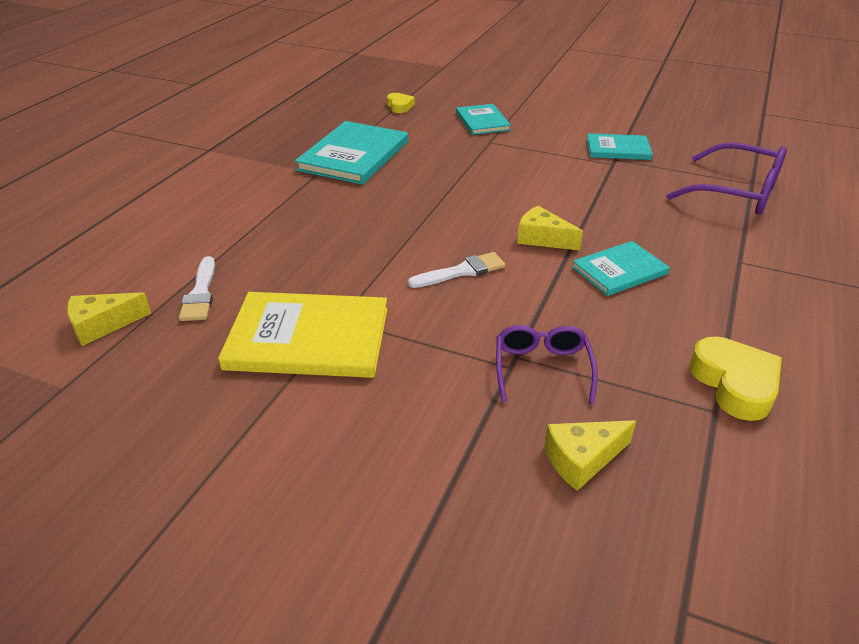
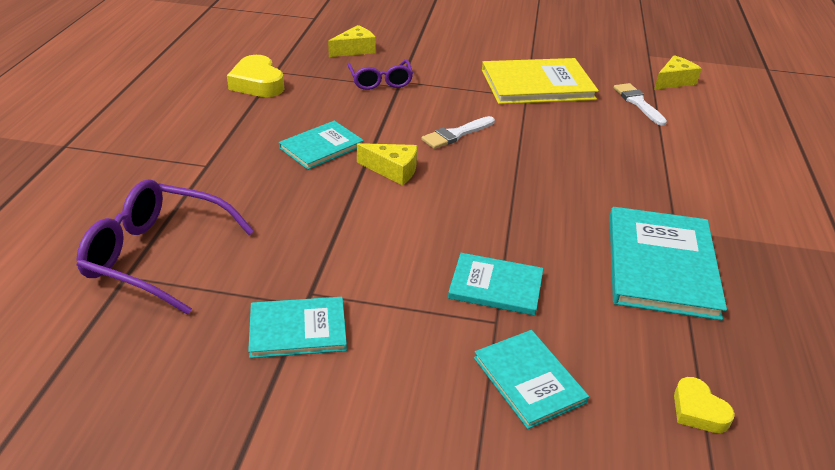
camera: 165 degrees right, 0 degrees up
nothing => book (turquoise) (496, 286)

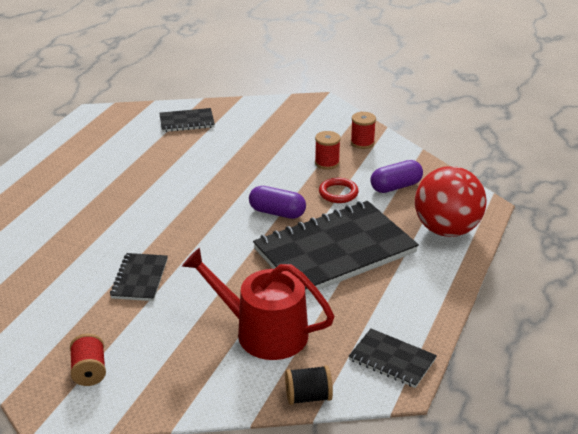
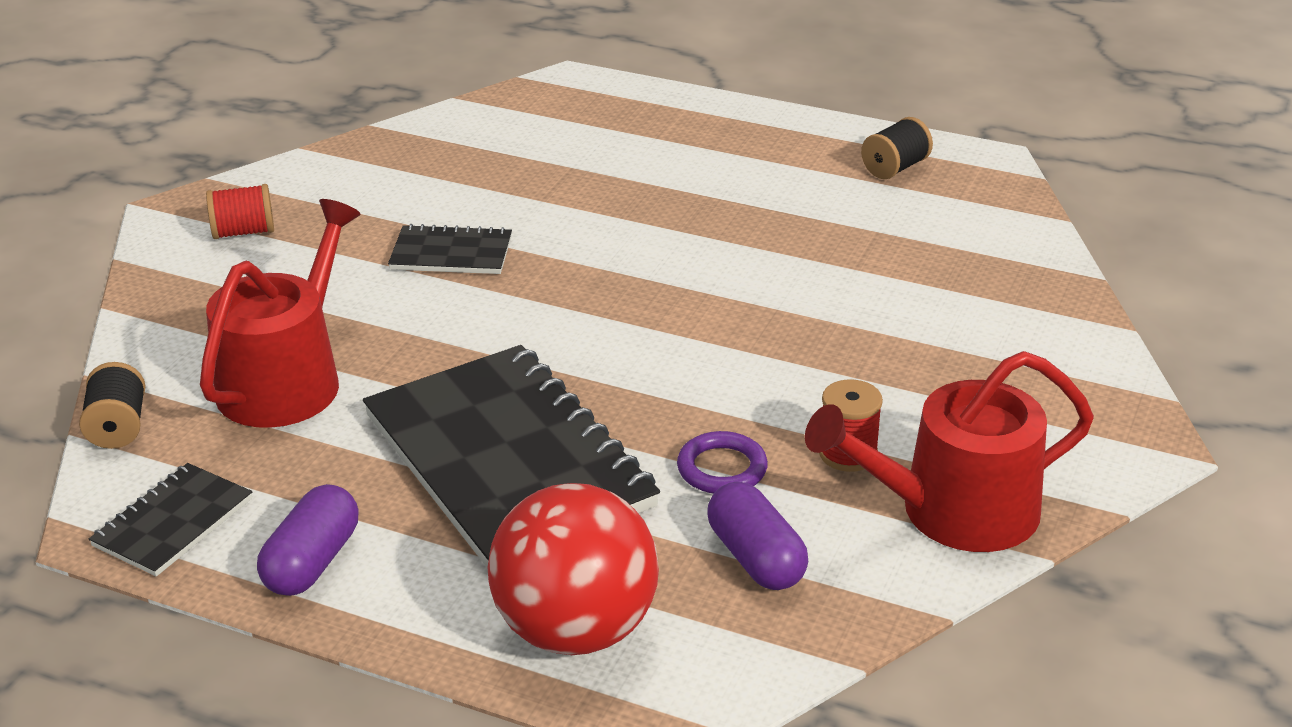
camera: 90 degrees right, 0 degrees up
capsule (purple) (277, 212) => capsule (purple) (312, 562), shifted
ring (red) (338, 193) => ring (purple) (722, 469)
spool (red) (362, 143) => watering can (red) (953, 511)
nothing => spool (black) (895, 168)
notebook (black) (187, 122) => nothing

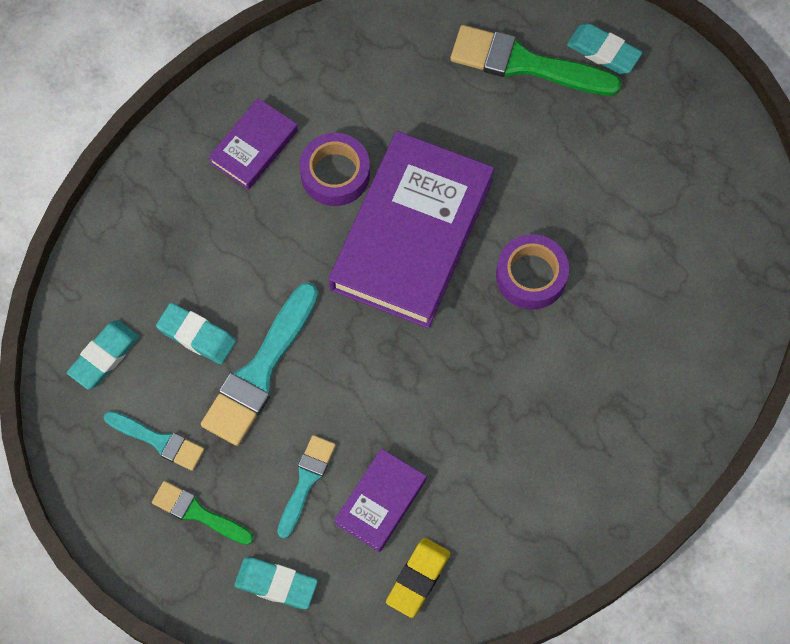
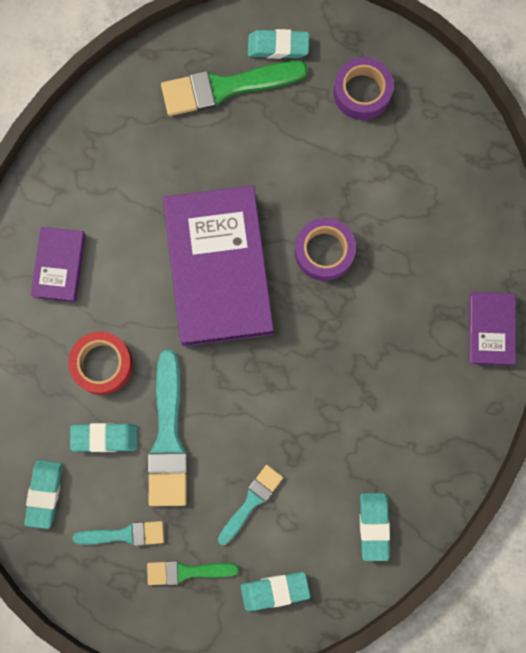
camera: 30 degrees left, 10 degrees up
nothing => tape (red) (102, 364)
brush (turquoise) (306, 481) => brush (turquoise) (251, 501), 45 degrees clockwise
tape (purple) (335, 174) => tape (purple) (362, 92), shifted
eraser (yellow) (418, 578) => eraser (turquoise) (373, 526)
book (purple) (380, 501) => book (purple) (490, 329), shifted

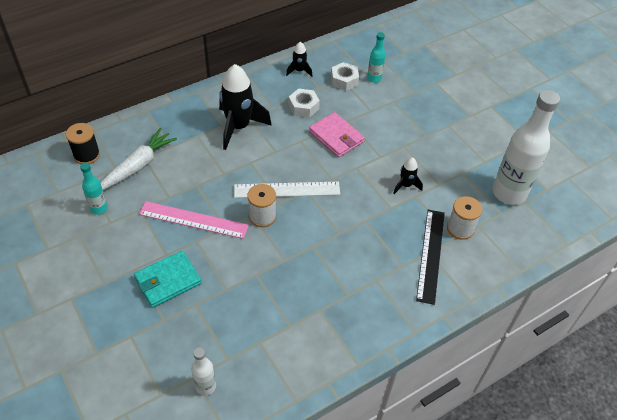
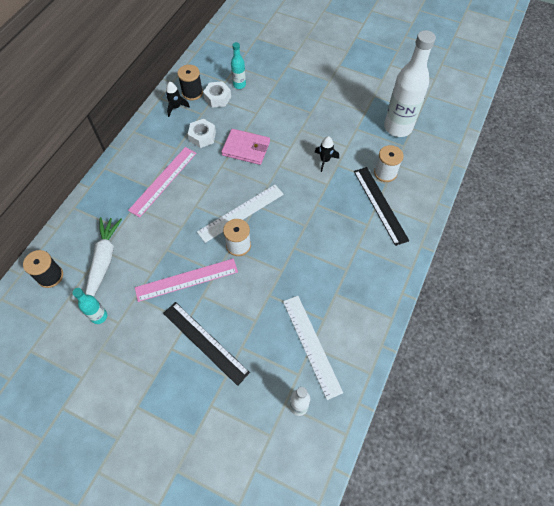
camera: 30 degrees left, 10 degrees up
rocket (black) (238, 127) => ruler (pink) (163, 181)
wallet (turquoise) (168, 281) => ruler (black) (205, 342)
nothing => spool (black) (192, 93)
nothing => ruler (white) (311, 345)

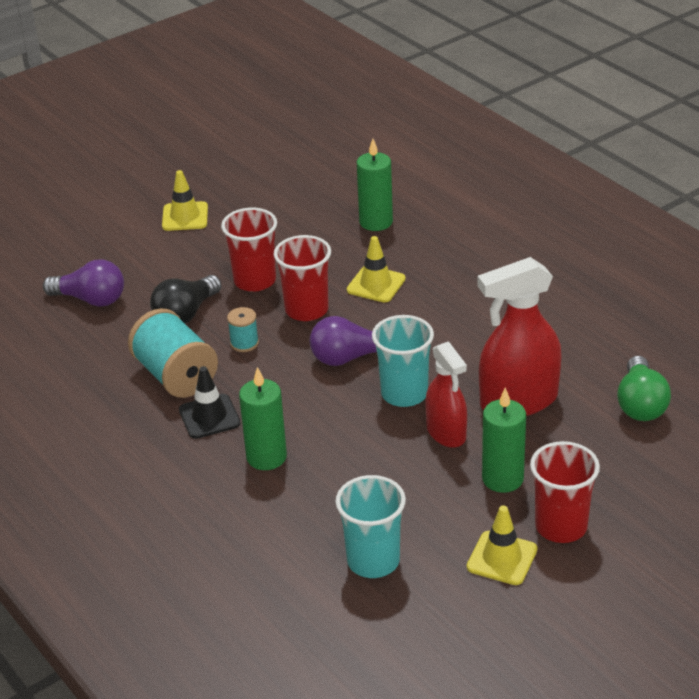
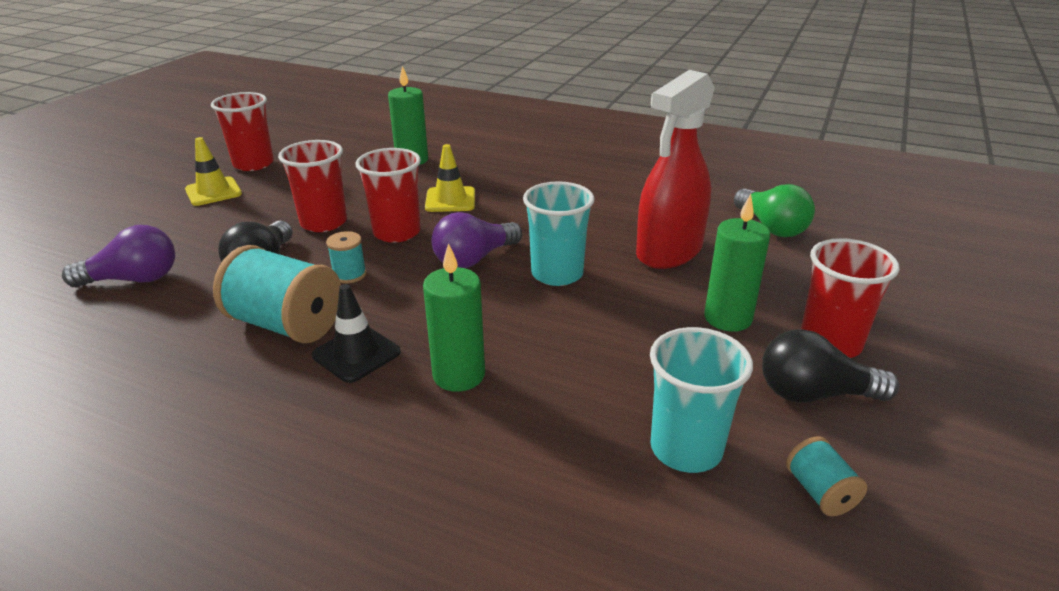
camera: 30 degrees left, 5 degrees down
nothing => cup (red) (253, 164)
traffic cone (yellow) (502, 558) => light bulb (black) (814, 394)
nothing => spool (turquoise) (820, 492)
spray bottle (red) (446, 433) => nothing

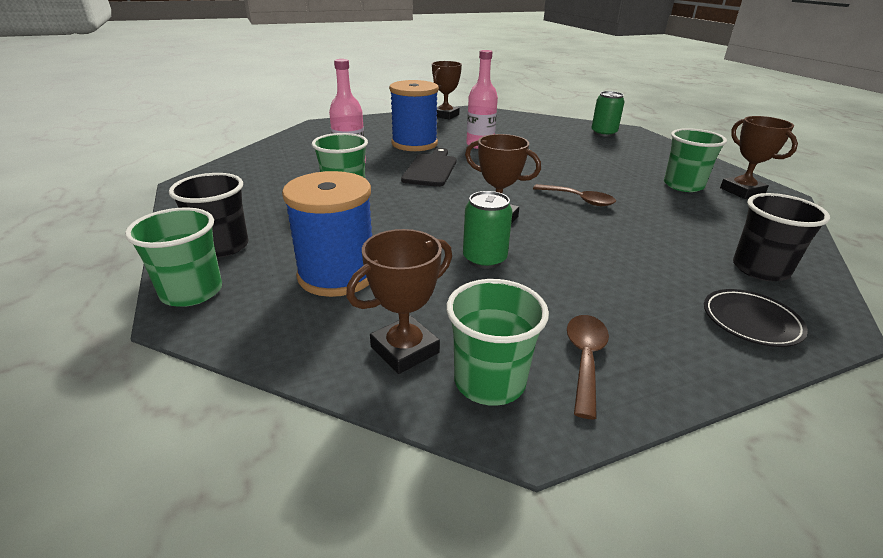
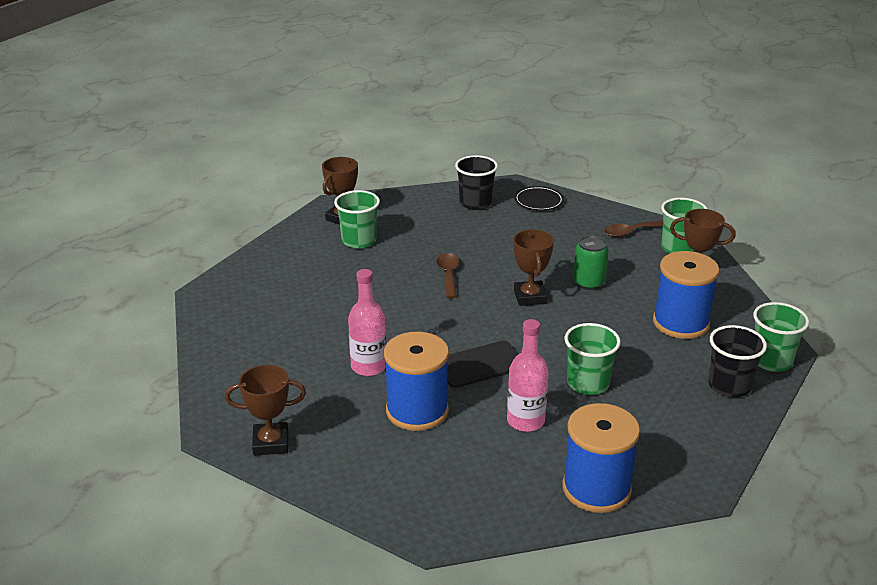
camera: 125 degrees left, 0 degrees up
nothing => spool (blue) (596, 489)
can (green) (603, 133) => nothing

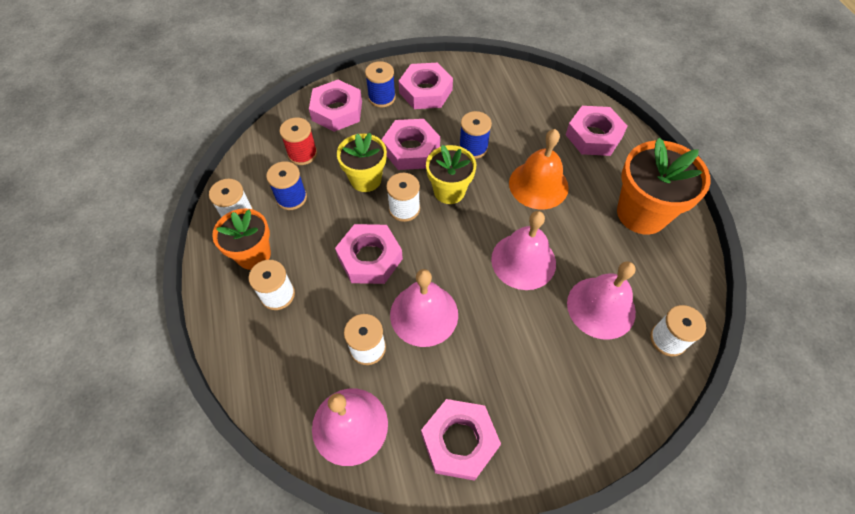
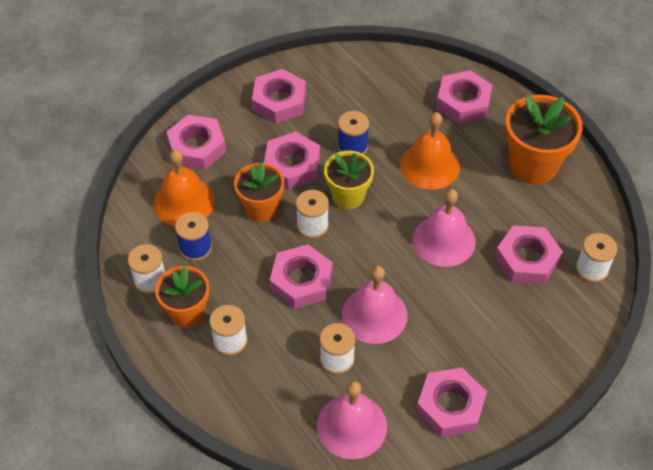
camera: 20 degrees left, 5 degrees down
spool (red) (302, 154) => bell (orange) (184, 201)
flower pot (yellow) (366, 179) => flower pot (orange) (261, 208)
bell (pink) (601, 307) => nut (pink) (527, 260)
spool (blue) (382, 98) => nothing

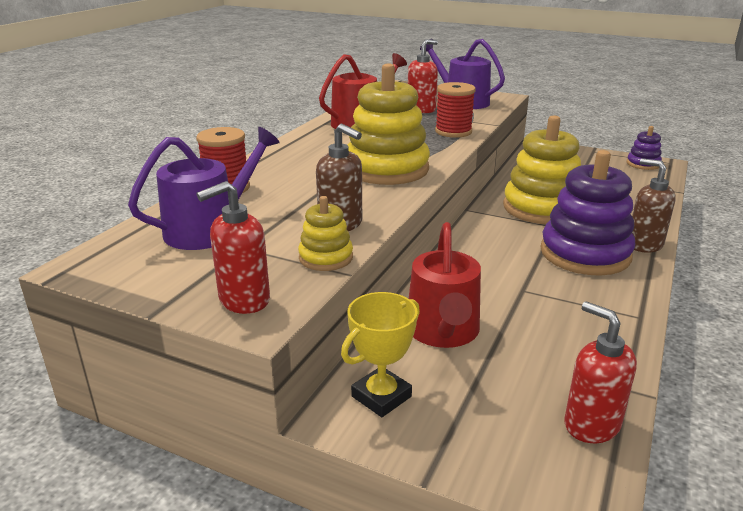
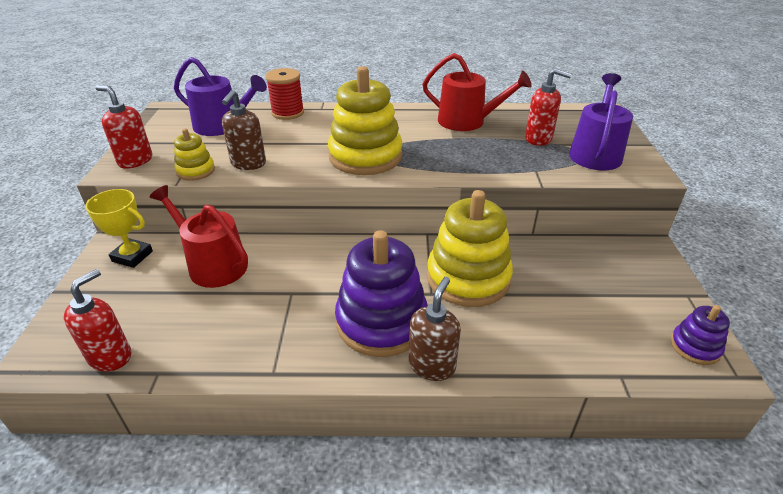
camera: 65 degrees right, 10 degrees up
watering can (red) (443, 331) => watering can (red) (213, 264), 60 degrees clockwise
spool (red) (453, 132) => nothing

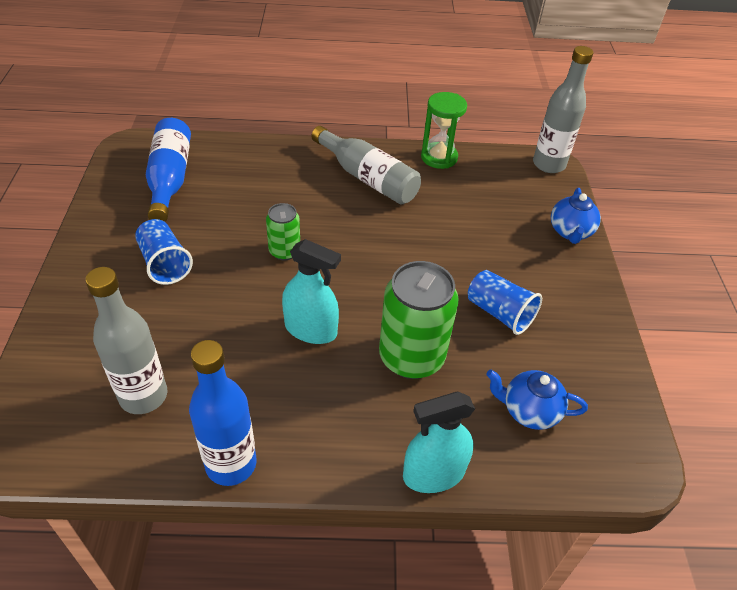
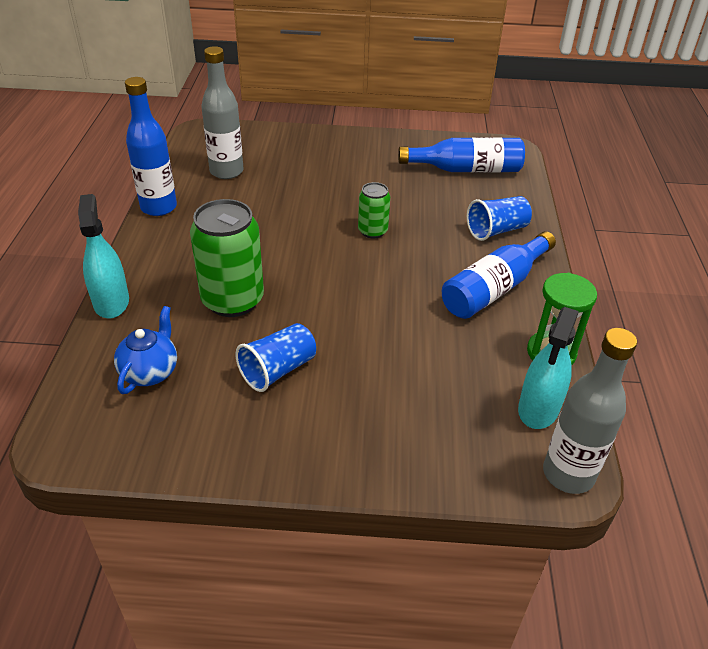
camera: 95 degrees right, 5 degrees down
bottle (grey) (367, 178) => bottle (blue) (494, 289)
cup (blue) (165, 263) => cup (blue) (496, 231), shifted
spray bottle (turquoise) (311, 329) => spray bottle (turquoise) (538, 408), shifted
teapot (blue) (570, 232) => nothing

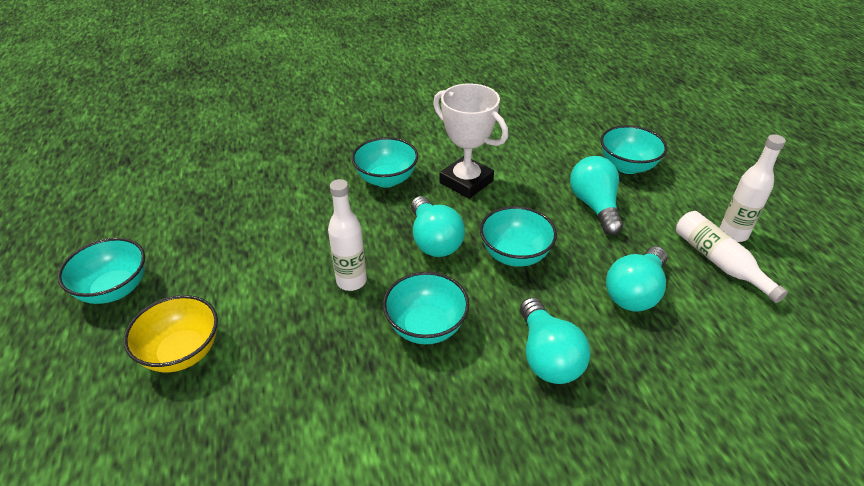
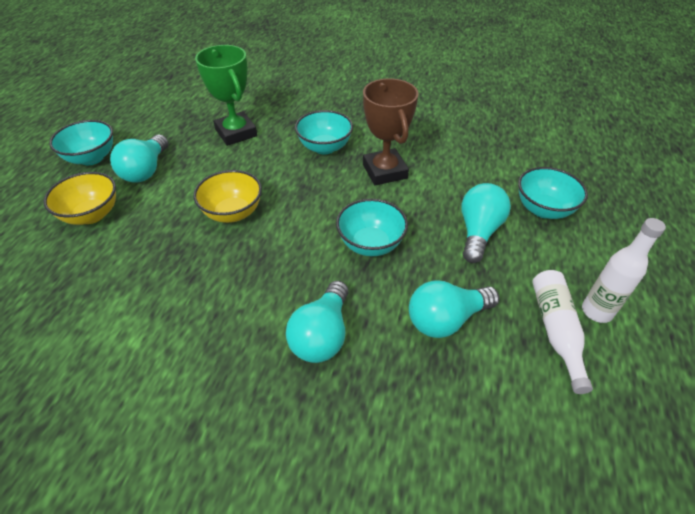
camera: 30 degrees right, 5 degrees up
light bulb (turquoise) (434, 240) => light bulb (turquoise) (146, 170), shifted
bottle (white) (351, 281) => bowl (yellow) (233, 213)
nothing => trophy (green) (236, 133)
trophy (white) (466, 182) => trophy (brown) (384, 171)
bowl (turquoise) (426, 327) => nothing

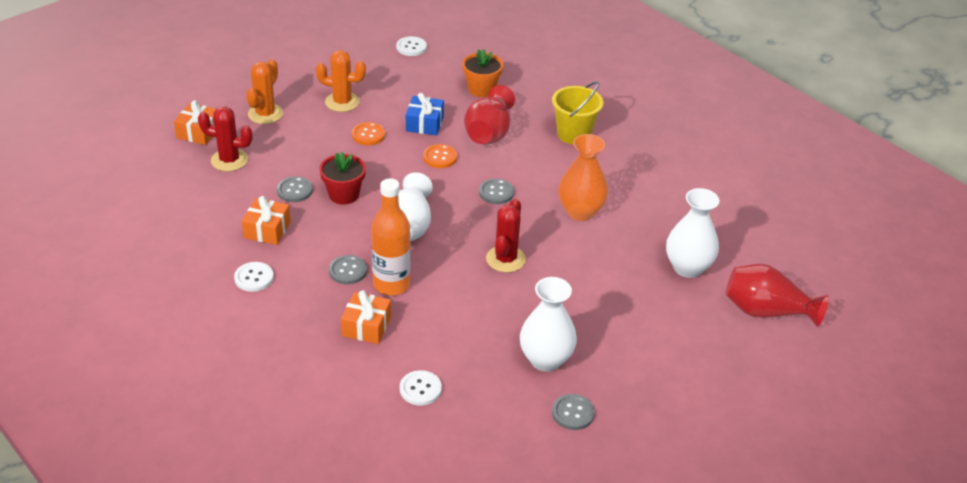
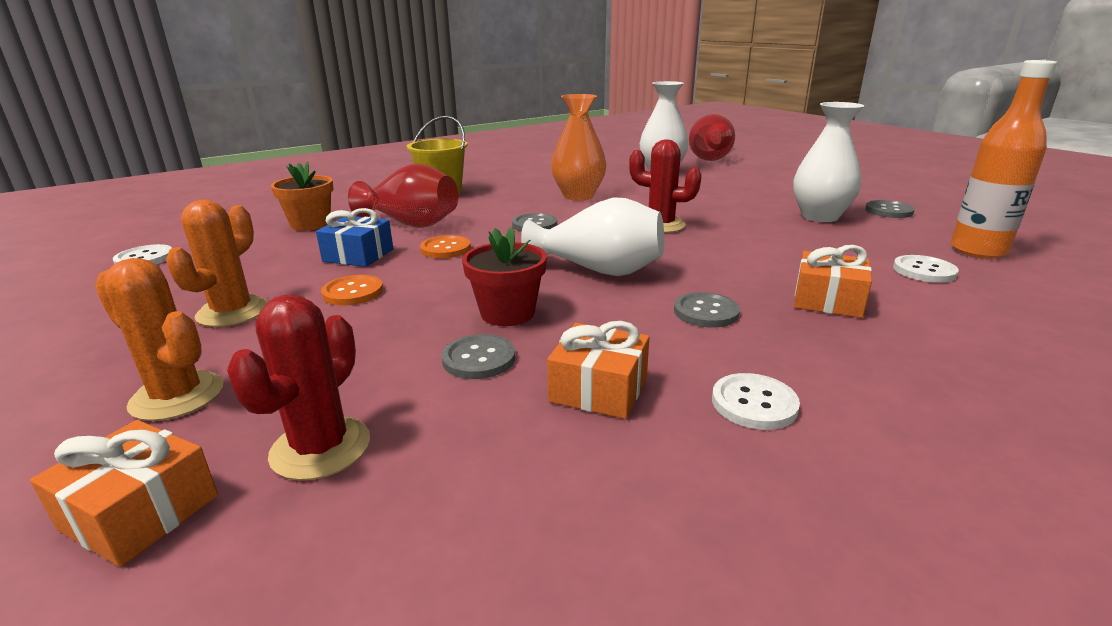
camera: 80 degrees left, 15 degrees down
bottle (orange) (391, 284) => bottle (orange) (978, 251), shifted

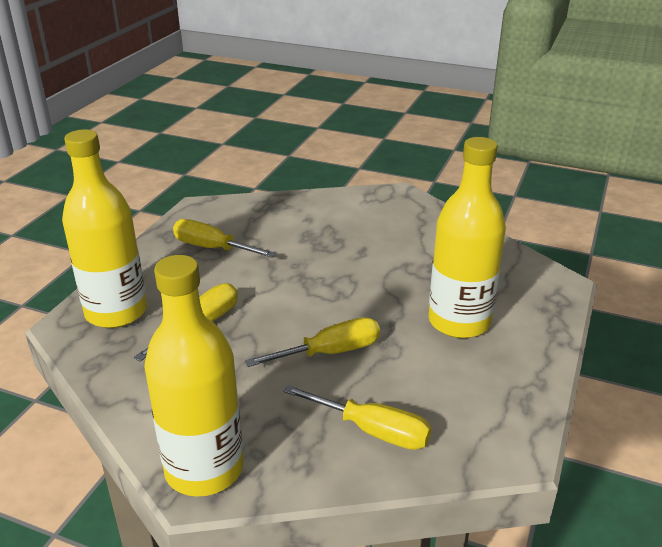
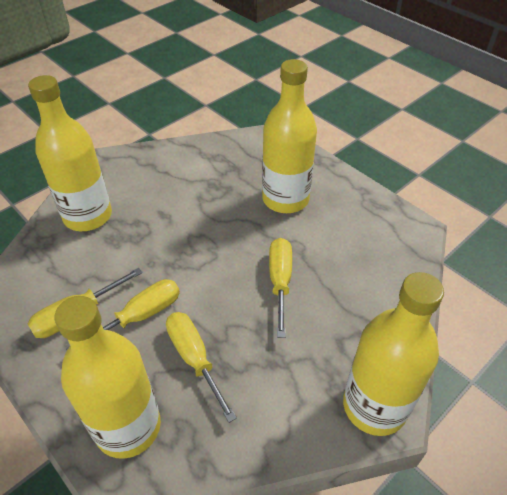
camera: 65 degrees left, 15 degrees up
nothing => bottle (yellow) (88, 216)
screwdriver (yellow) (372, 431) => screwdriver (yellow) (140, 316), shifted

